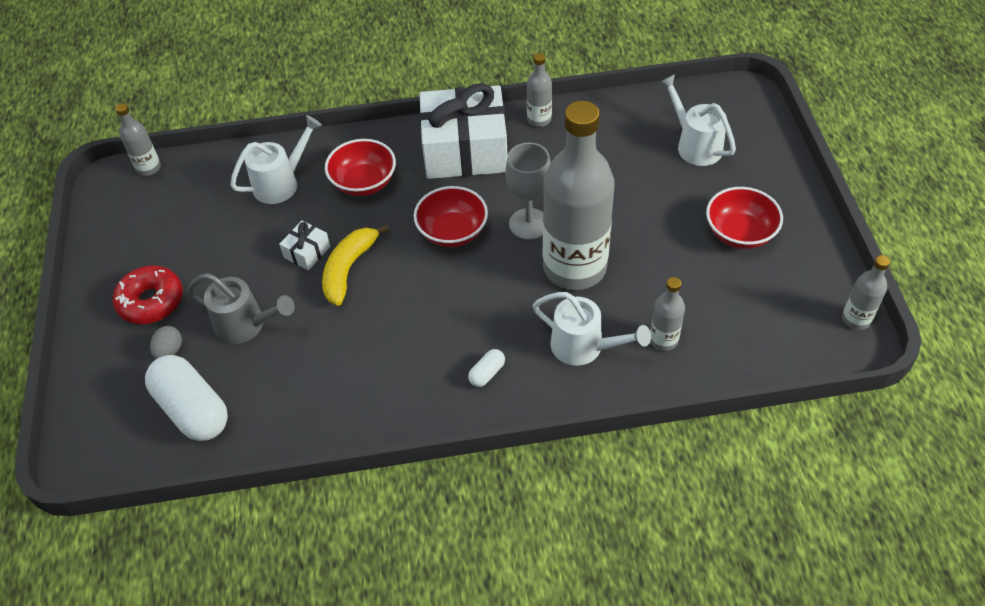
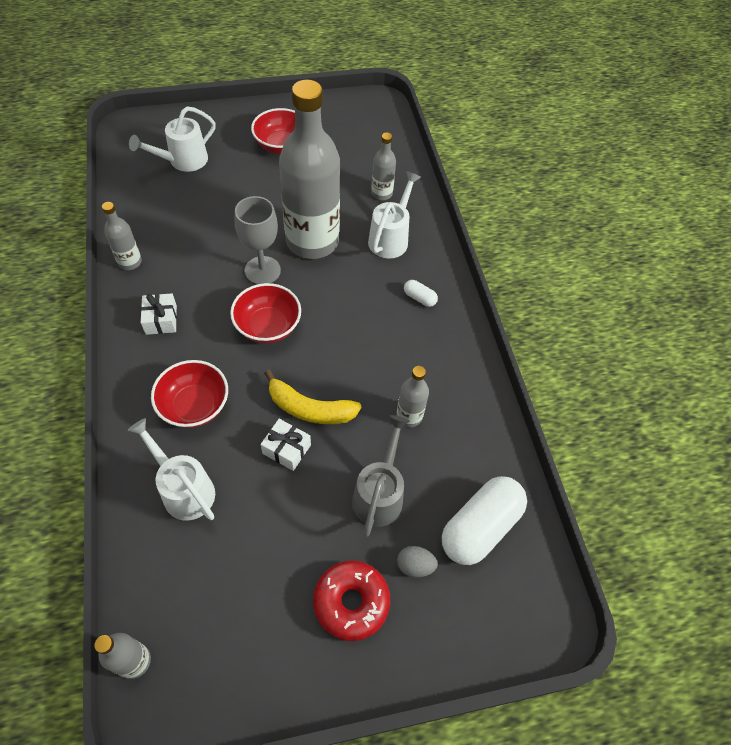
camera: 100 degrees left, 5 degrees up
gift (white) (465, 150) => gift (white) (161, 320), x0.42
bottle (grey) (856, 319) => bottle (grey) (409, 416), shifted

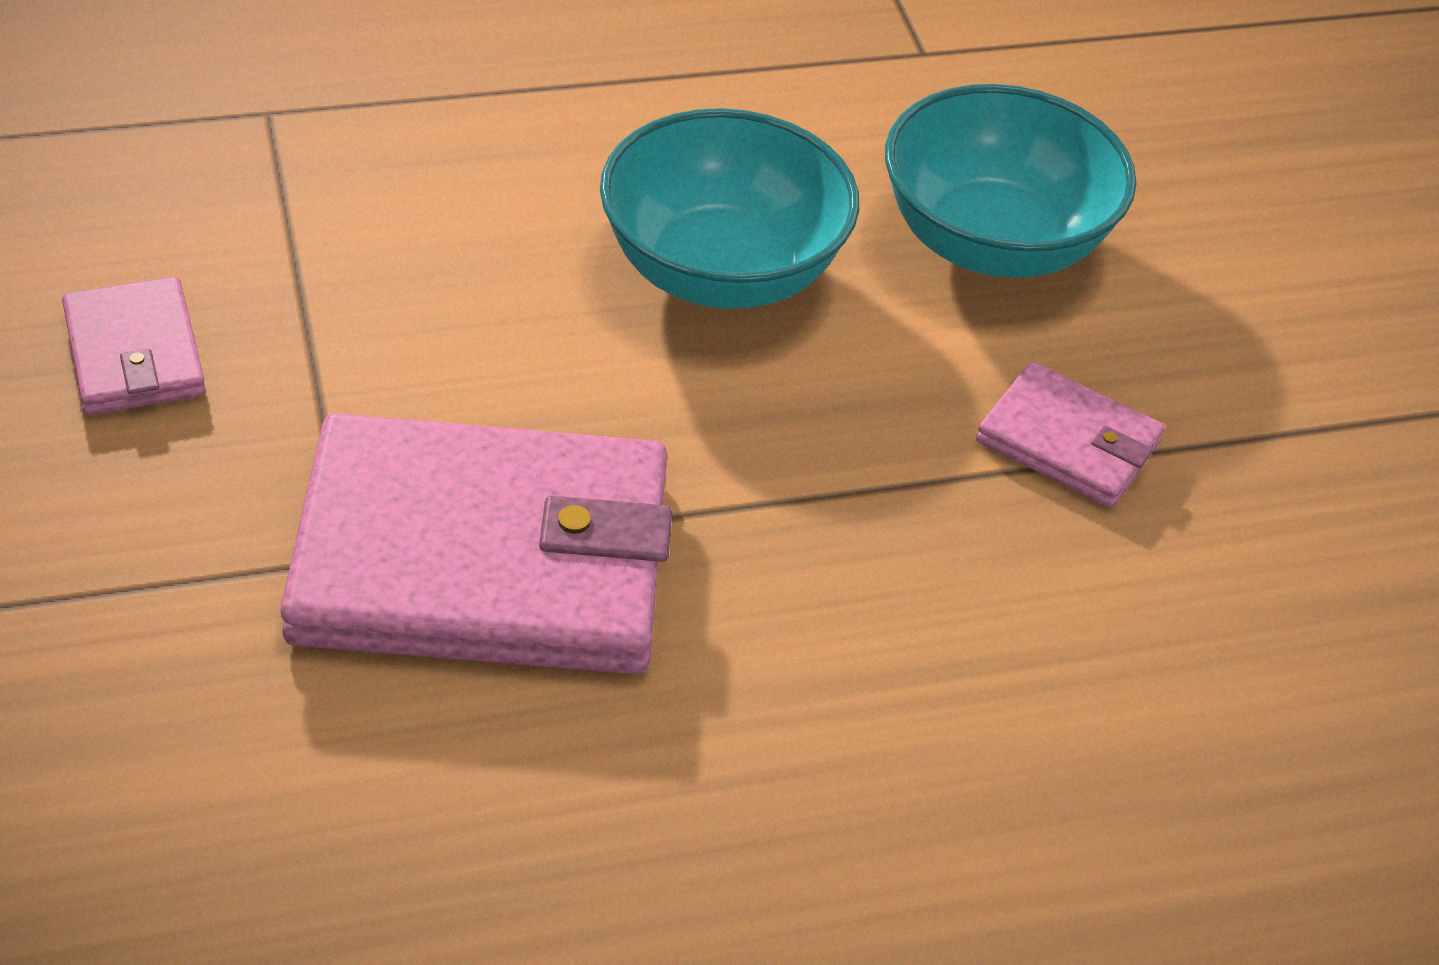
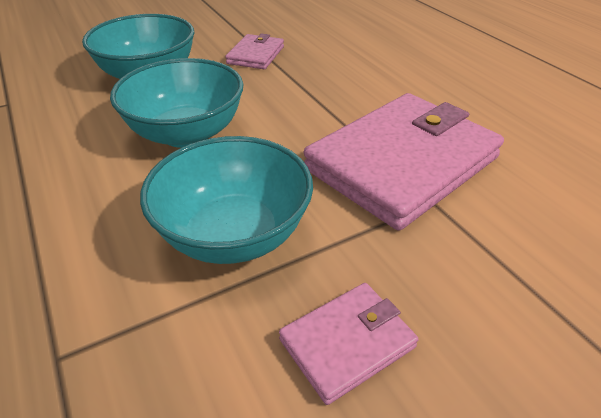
camera: 100 degrees left, 5 degrees down
nothing => bowl (turquoise) (234, 234)
wallet (pink) (483, 559) => wallet (pink) (402, 163), 60 degrees clockwise

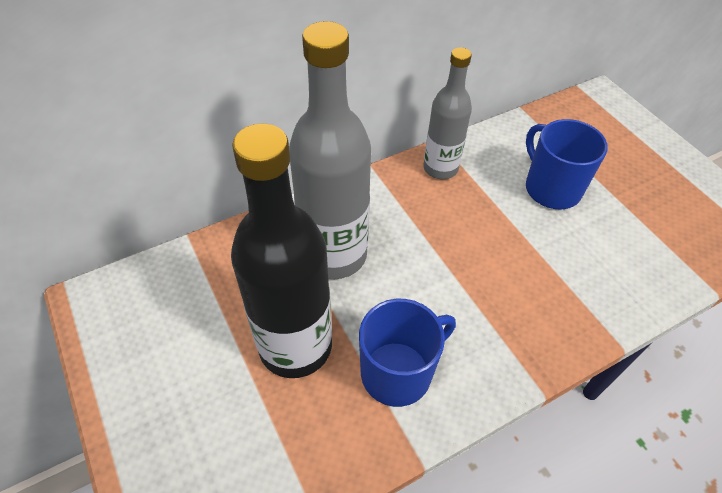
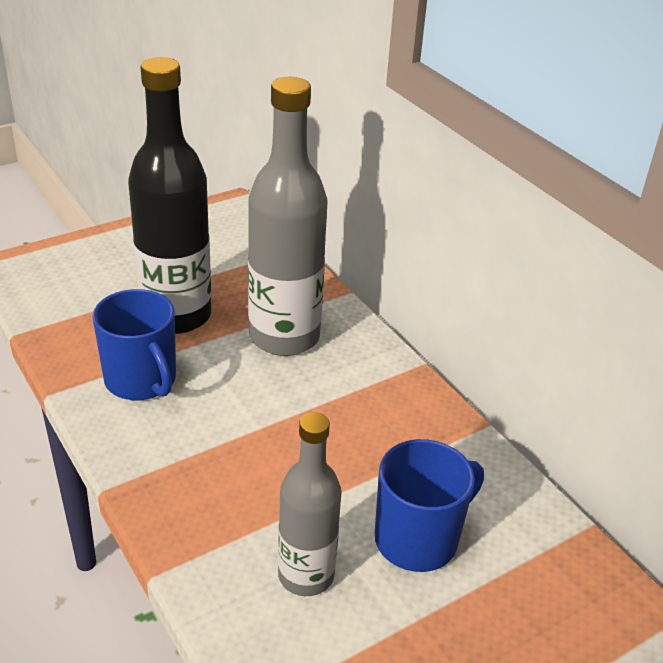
camera: 85 degrees right, 15 degrees down
bottle (grey) (440, 168) => bottle (grey) (306, 575), shifted

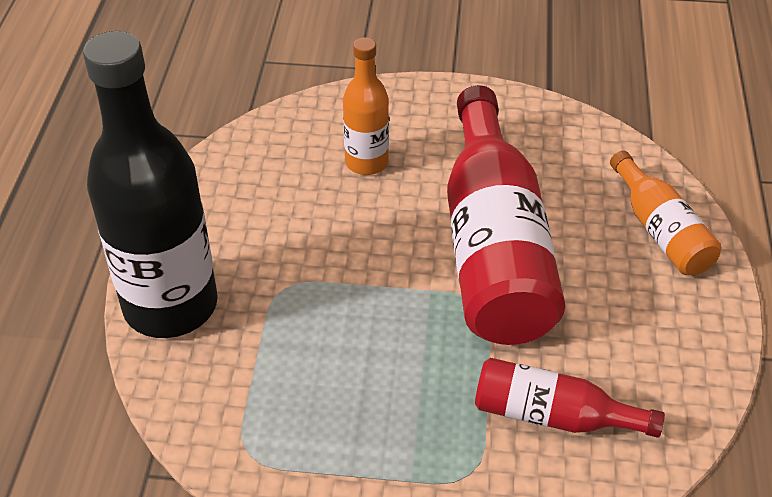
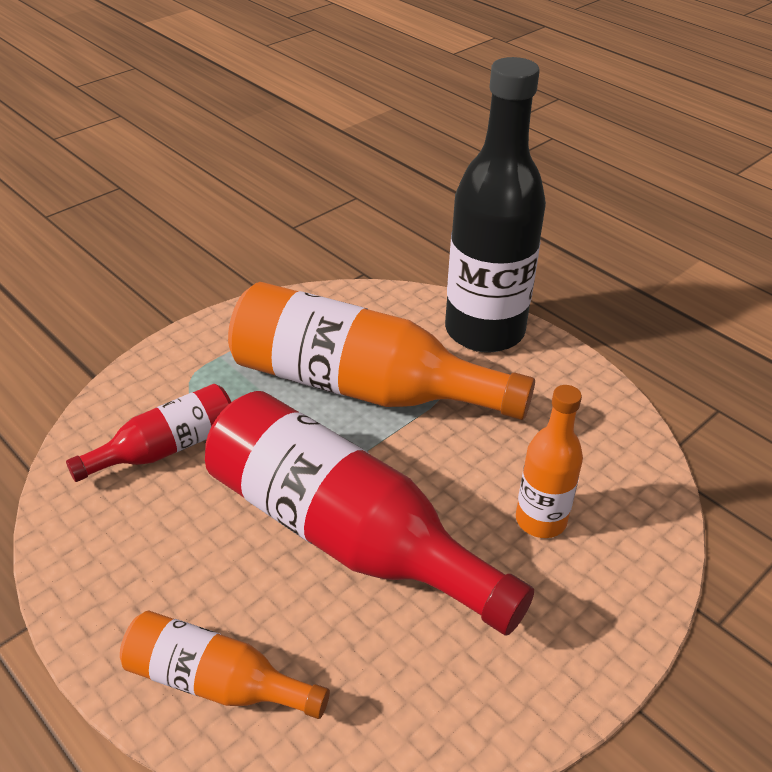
camera: 130 degrees right, 5 degrees down
nothing => bottle (orange) (361, 387)

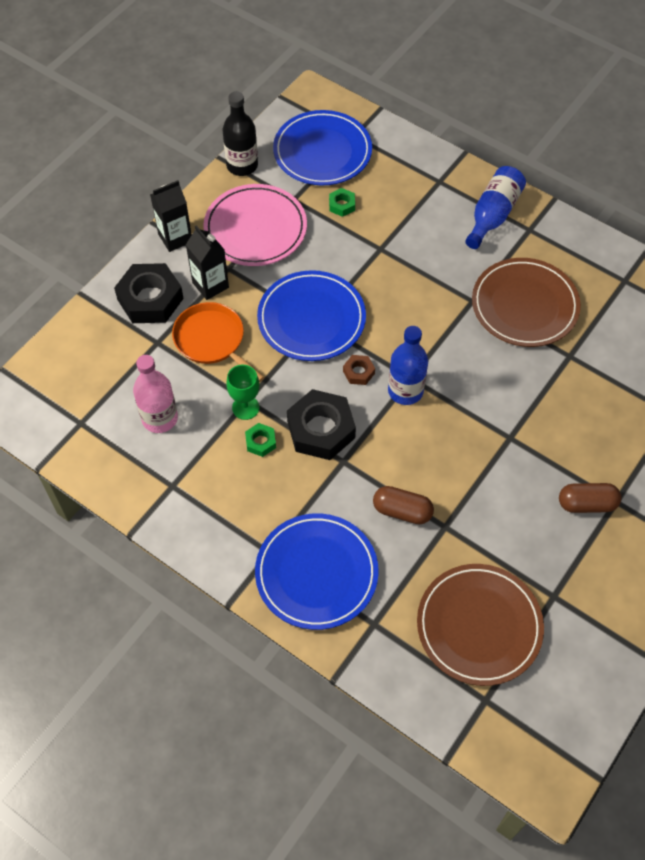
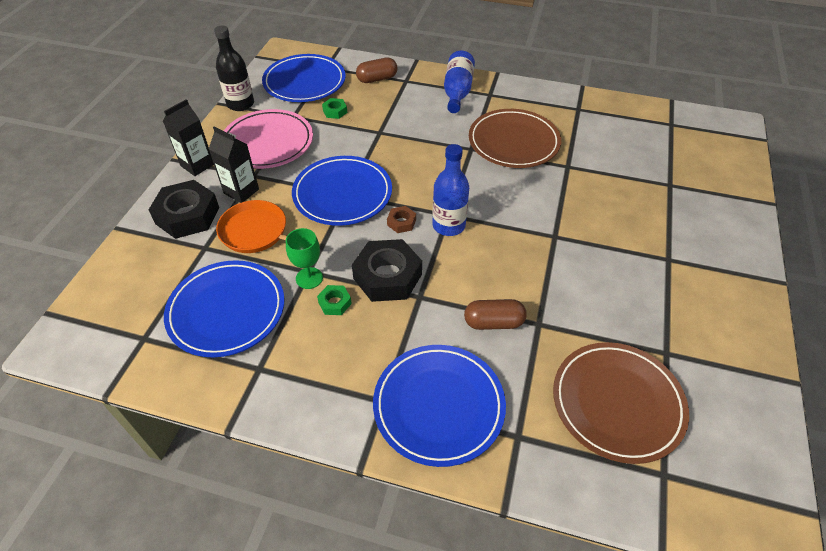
camera: 20 degrees left, 10 degrees down
bottle (pink) (160, 418) => plate (blue) (226, 311)
capsule (brown) (586, 504) => capsule (brown) (377, 79), shifted

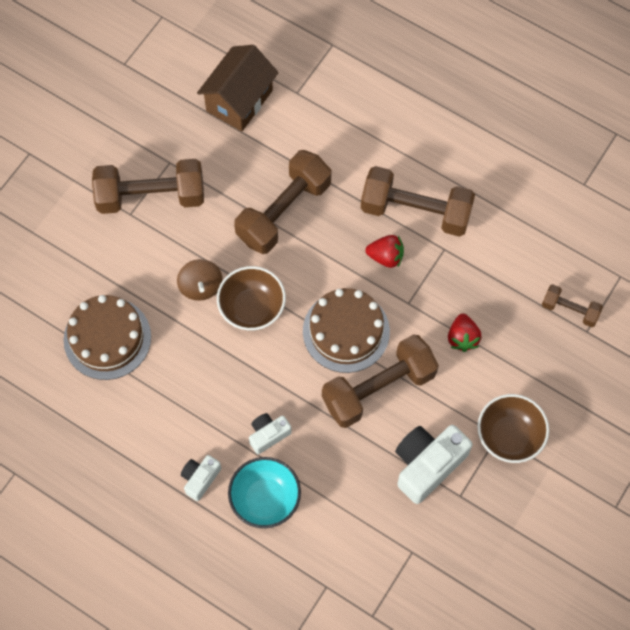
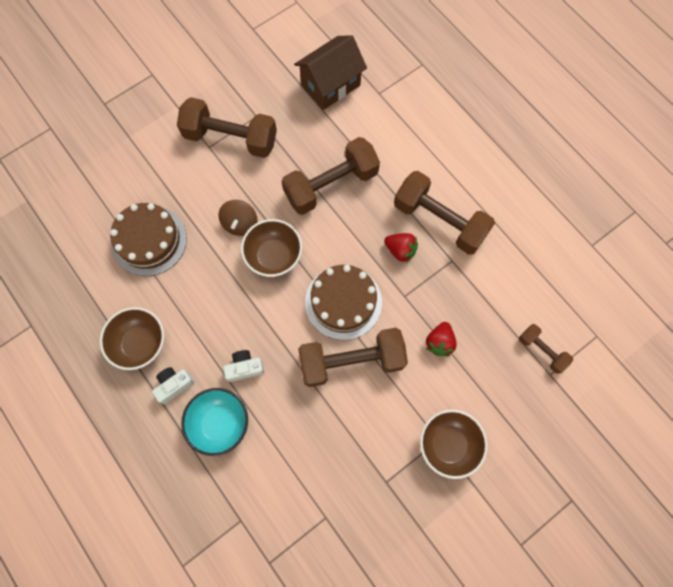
camera: 20 degrees right, 5 degrees up
nothing => bowl (brown) (140, 343)
camera (white) (427, 465) => nothing

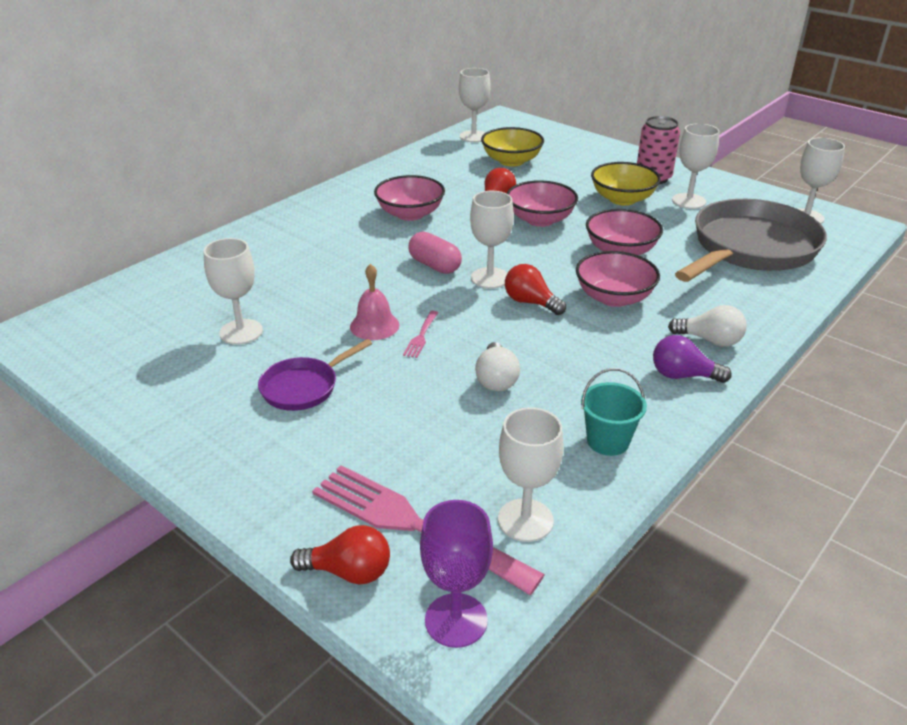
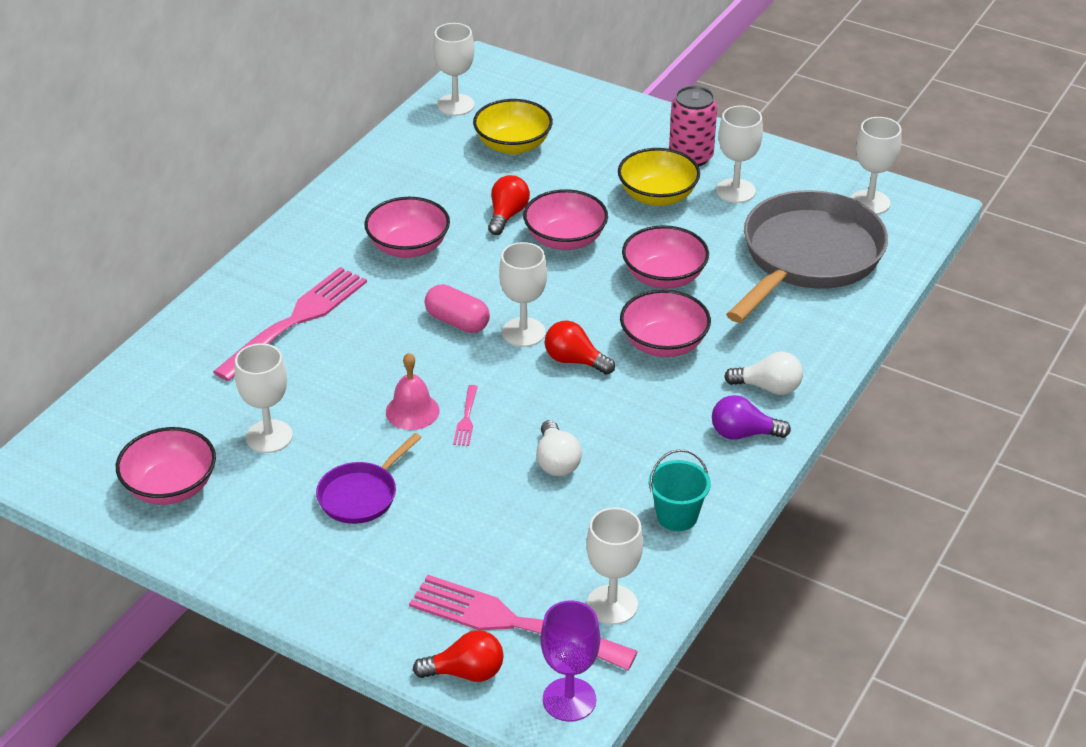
camera: 10 degrees left, 5 degrees up
nothing => bowl (pink) (170, 487)
nothing => fork (pink) (296, 320)

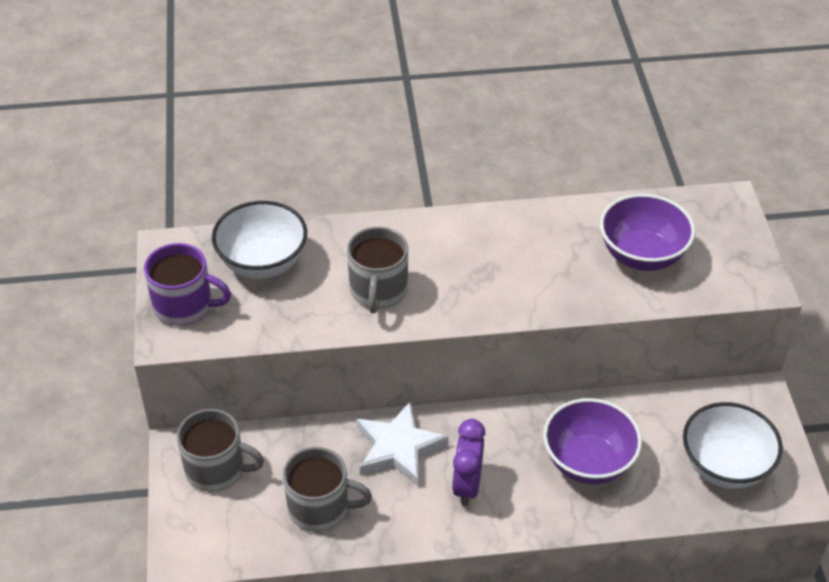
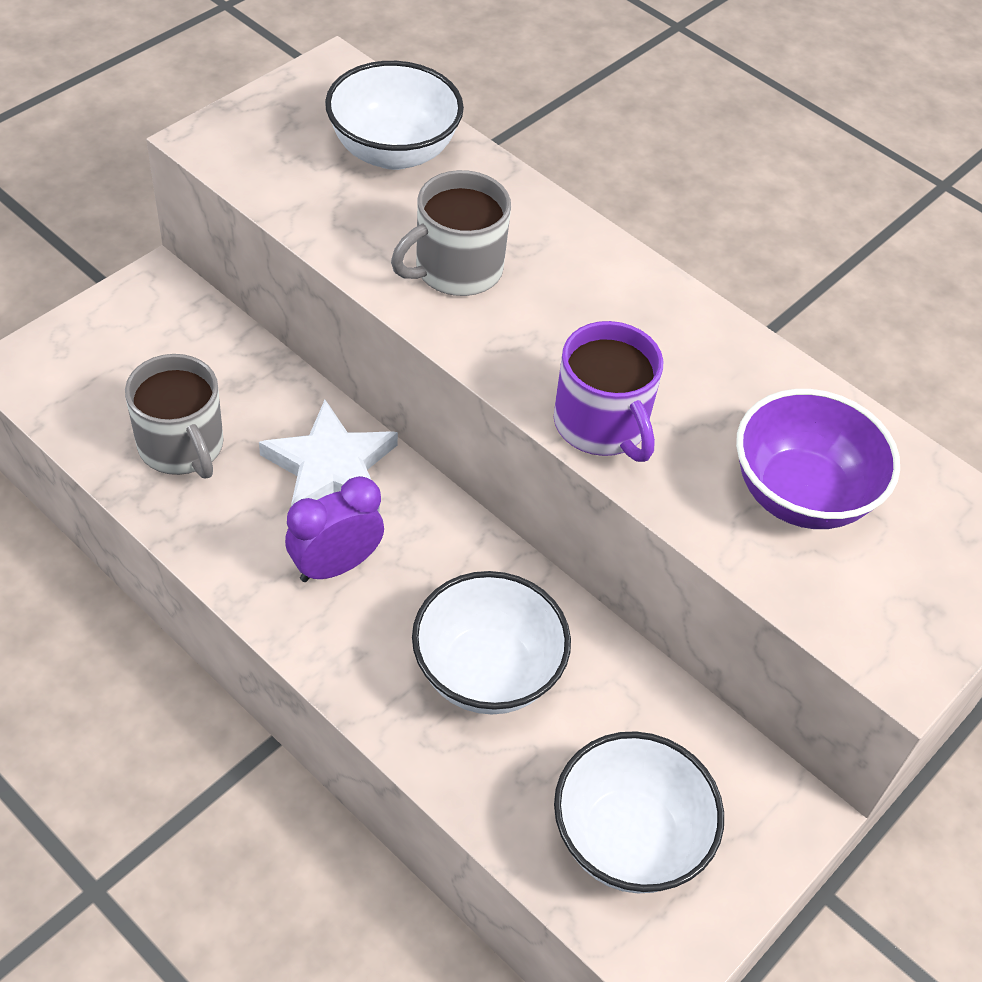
camera: 45 degrees right, 5 degrees up
bowl (purple) (588, 462) => bowl (white) (487, 672)
mug (purple) (184, 306) => mug (purple) (601, 425), shifted
mug (grey) (216, 469) => nothing

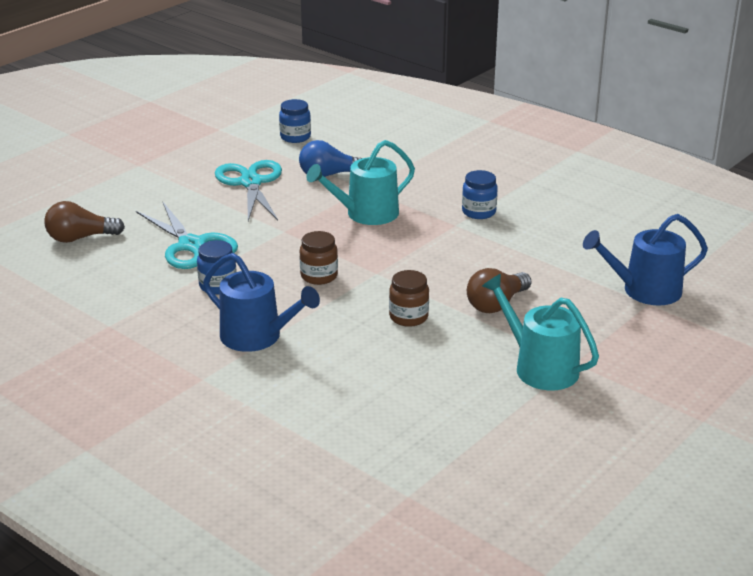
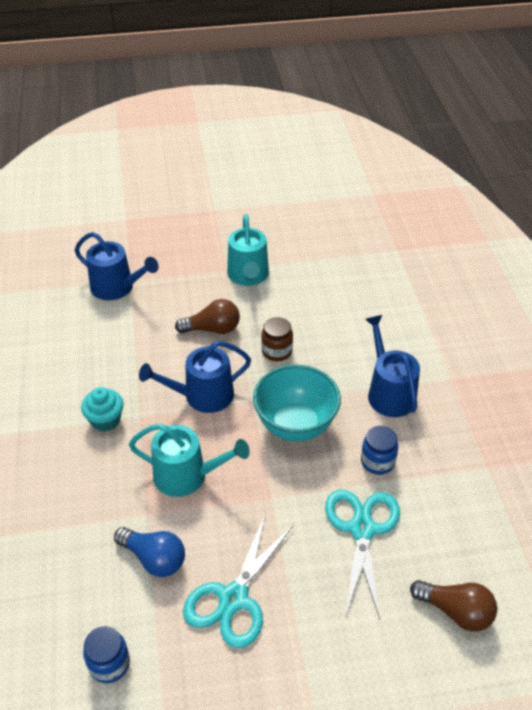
camera: 140 degrees left, 15 degrees up
jar (blue) (479, 212) => cupcake (turquoise) (105, 420)
nothing => watering can (blue) (202, 396)
jar (brown) (319, 276) => bowl (turquoise) (295, 425)

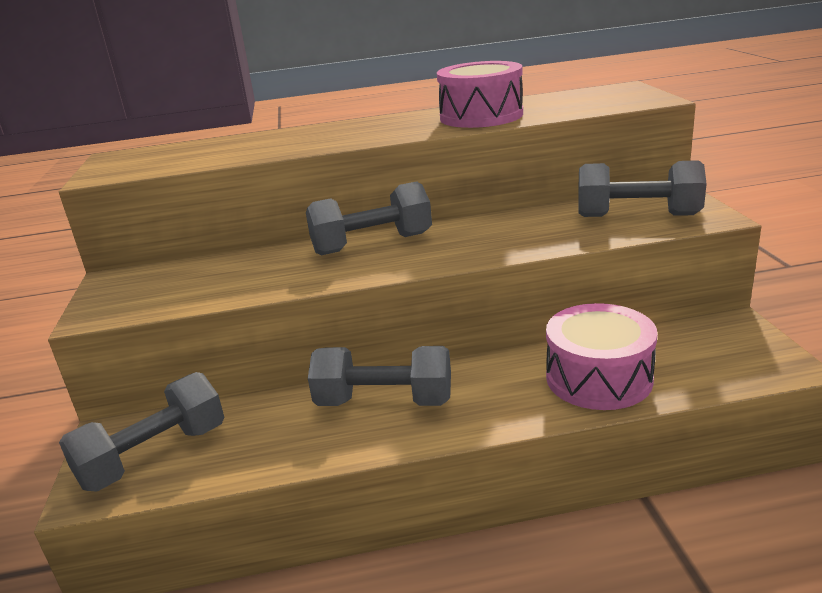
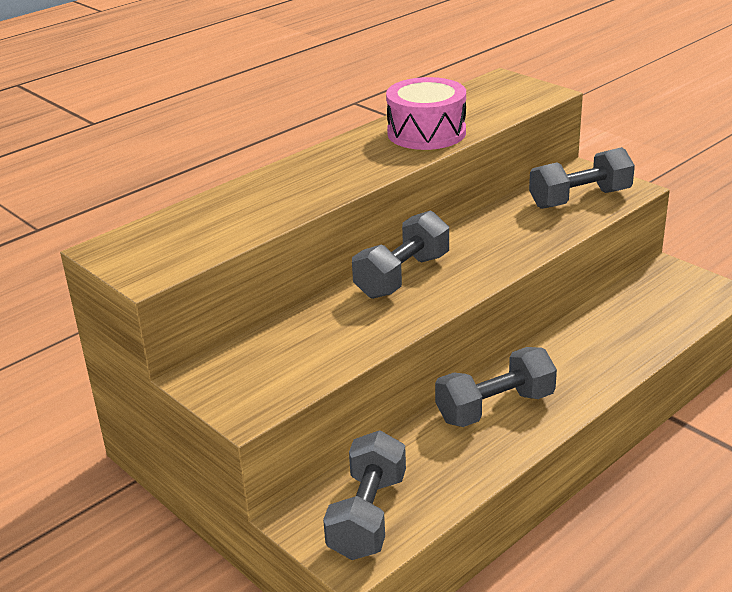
camera: 35 degrees left, 5 degrees up
drum (pink) (598, 378) => nothing

